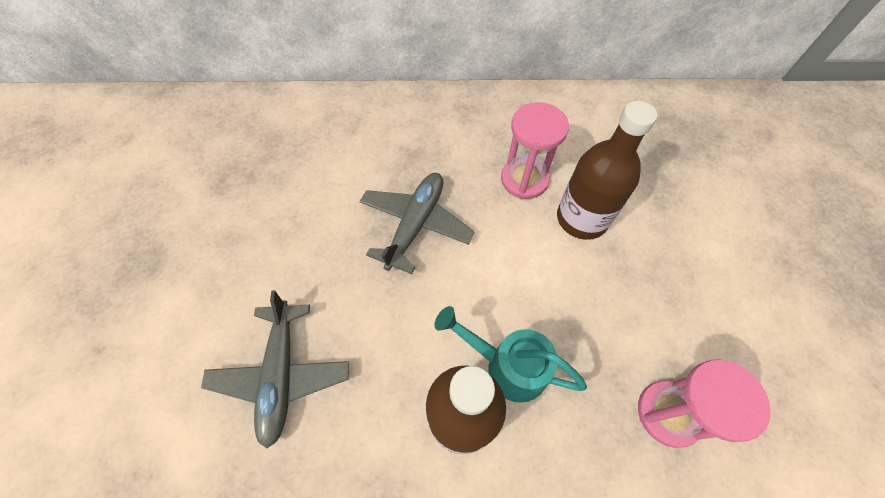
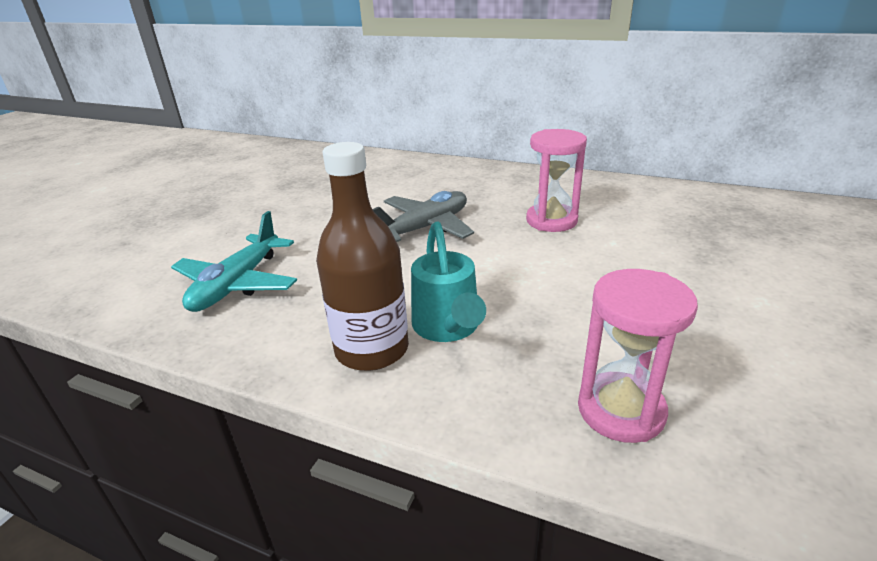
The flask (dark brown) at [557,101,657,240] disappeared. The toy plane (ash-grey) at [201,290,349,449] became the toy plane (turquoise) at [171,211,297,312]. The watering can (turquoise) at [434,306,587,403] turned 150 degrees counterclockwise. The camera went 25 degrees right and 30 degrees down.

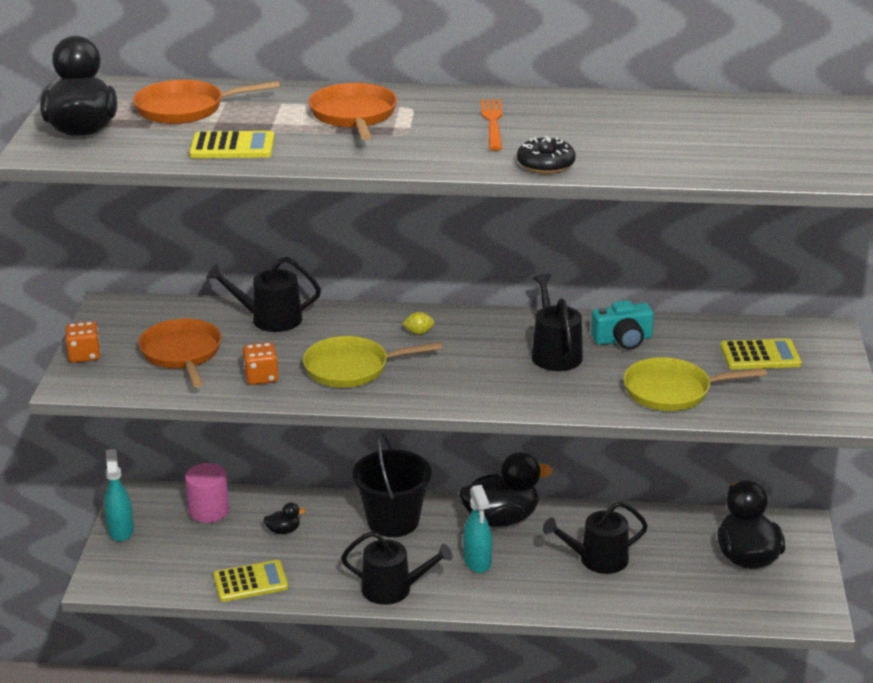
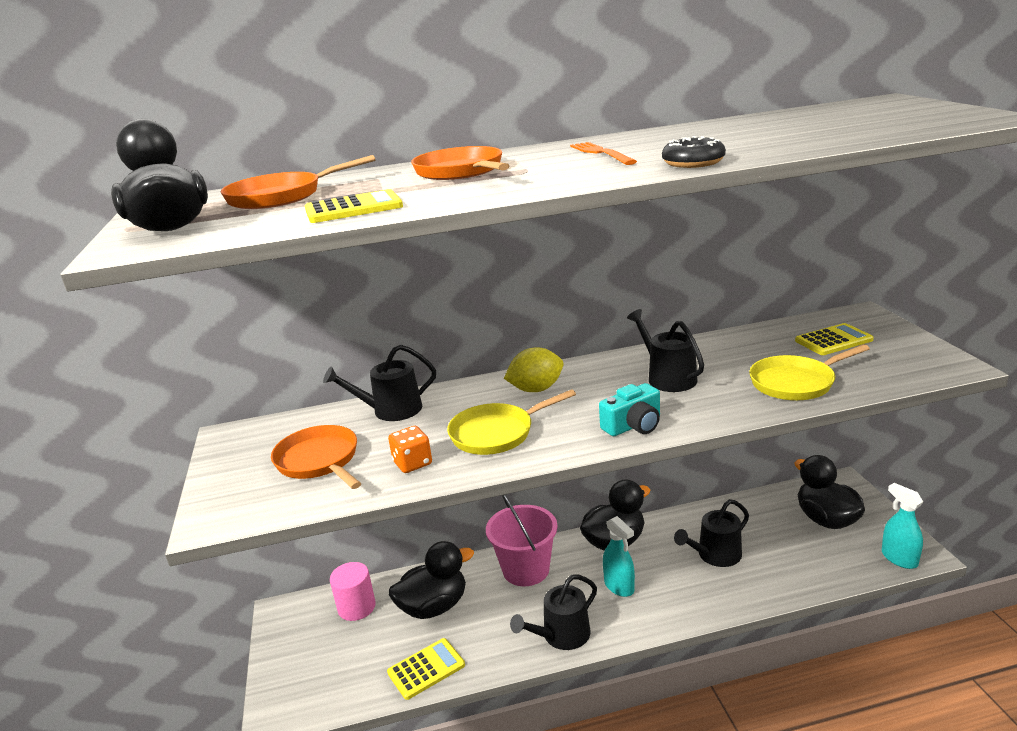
The dice (orange-coloured) at [65,321,101,363] disappeared. The sprayer (turquoise) moved from [104,449,134,542] to [882,483,923,569]. The compact camera (turquoise) moved from [591,300,654,350] to [599,383,660,436]. The bucket (black) at [353,433,431,537] became the bucket (rose-pink) at [486,495,557,586]. The watering can (black) at [341,531,453,605] turned 150 degrees clockwise. The duck (black) at [263,502,306,534] changed to 2.30 times the size. The toy lemon (yellow) at [403,312,435,334] changed to 2.10 times the size. The camera went 15 degrees left and 5 degrees down.

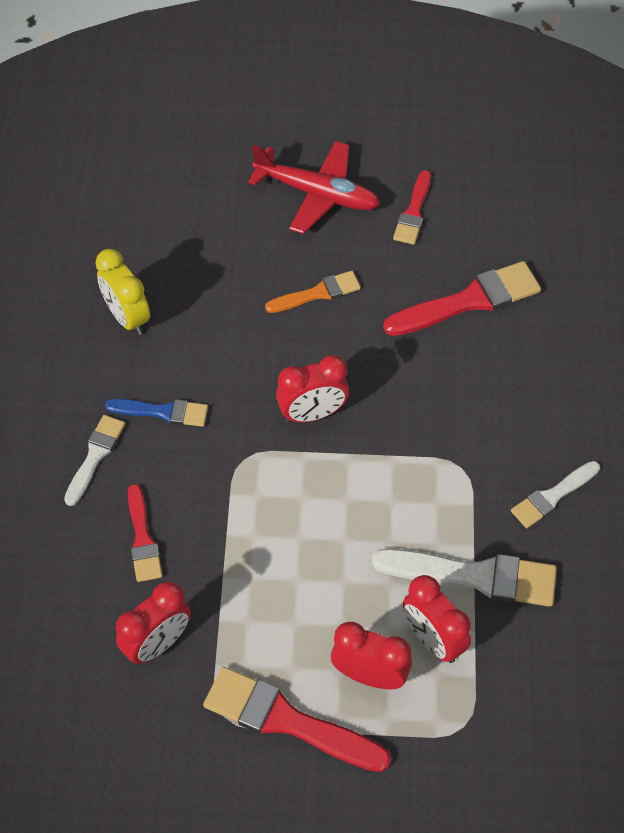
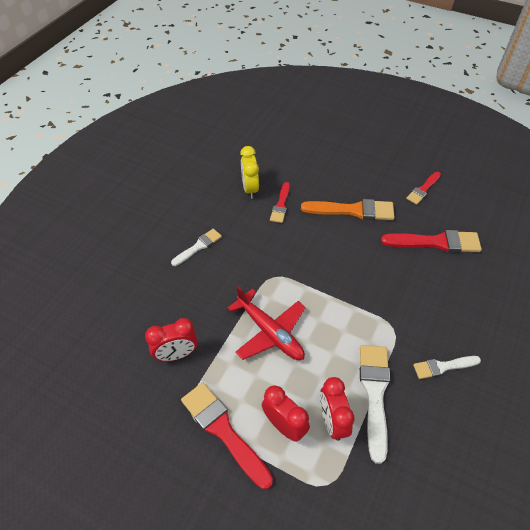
The paintbrush (blue) at [105,398,208,427] disappeared. The alarm clock (red) at [276,355,349,422] disappeared. The paintbrush (red) moved from [128,484,162,582] to [270,182,290,223]. The toy plane (red) moved from [248,141,380,234] to [228,286,306,360]. The paintbrush (white) at [372,548,557,607] turned 120 degrees counterclockwise. The paintbrush (orange-coloured) at [265,271,361,313] changed to 1.67 times the size. The camera went 25 degrees right and 5 degrees down.

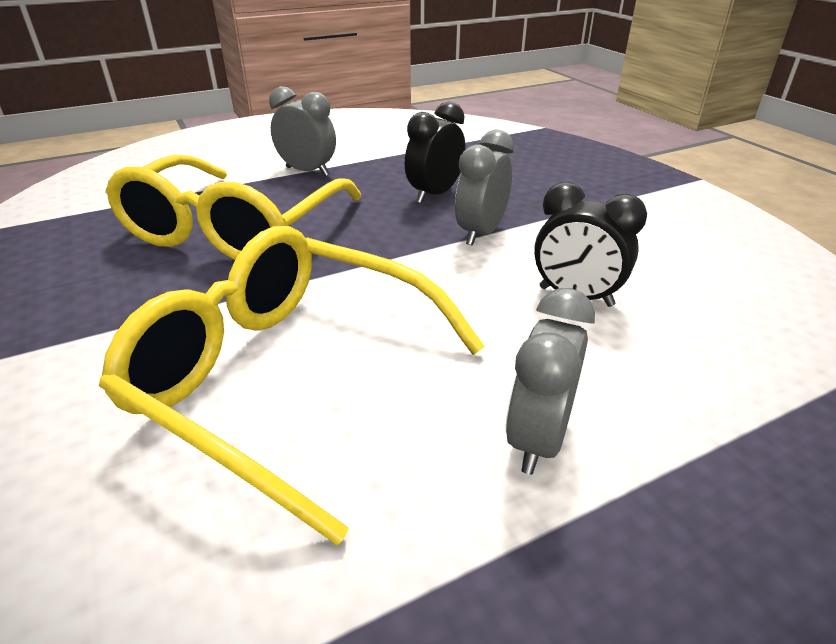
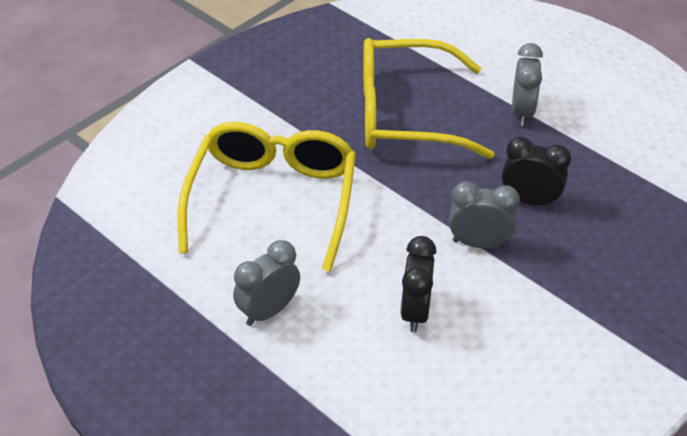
The alarm clock (ash-grey) at [505,288,595,475] turned 45 degrees counterclockwise. The camera went 70 degrees right and 10 degrees up.

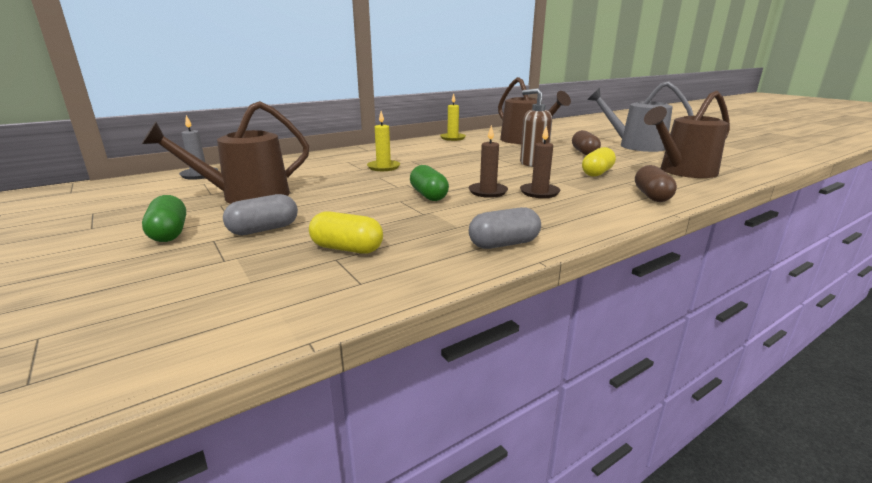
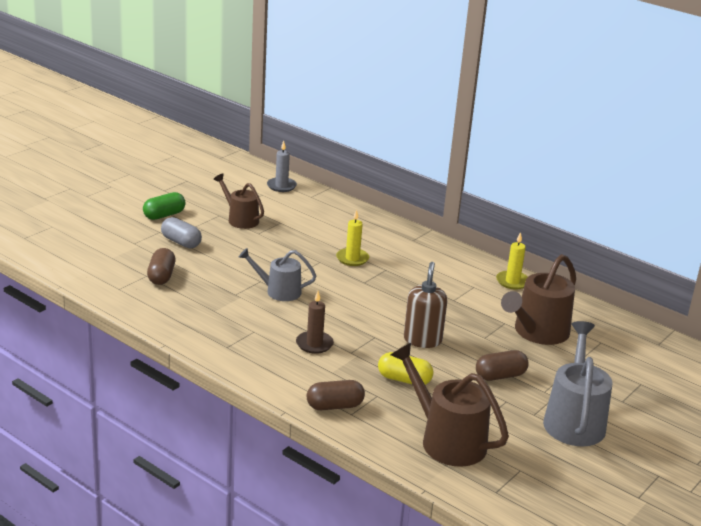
The candle (dark brown) at [469,125,508,198] disappeared. The pill shape (ash-grey) at [469,207,541,249] disappeared. The pill shape (leaf-green) at [410,165,449,201] was replaced by the watering can (ash-grey) at [239,248,316,301]. The pill shape (yellow) at [309,211,383,254] became the pill shape (dark brown) at [147,248,175,285]. The watering can (dark brown) at [142,101,309,204] changed to 0.63 times the size. The camera went 70 degrees right and 5 degrees up.

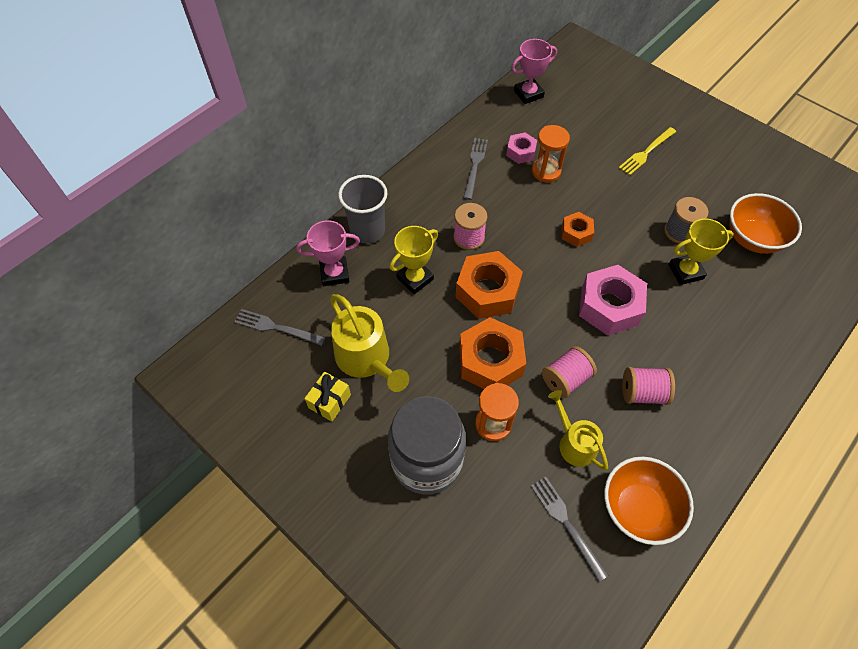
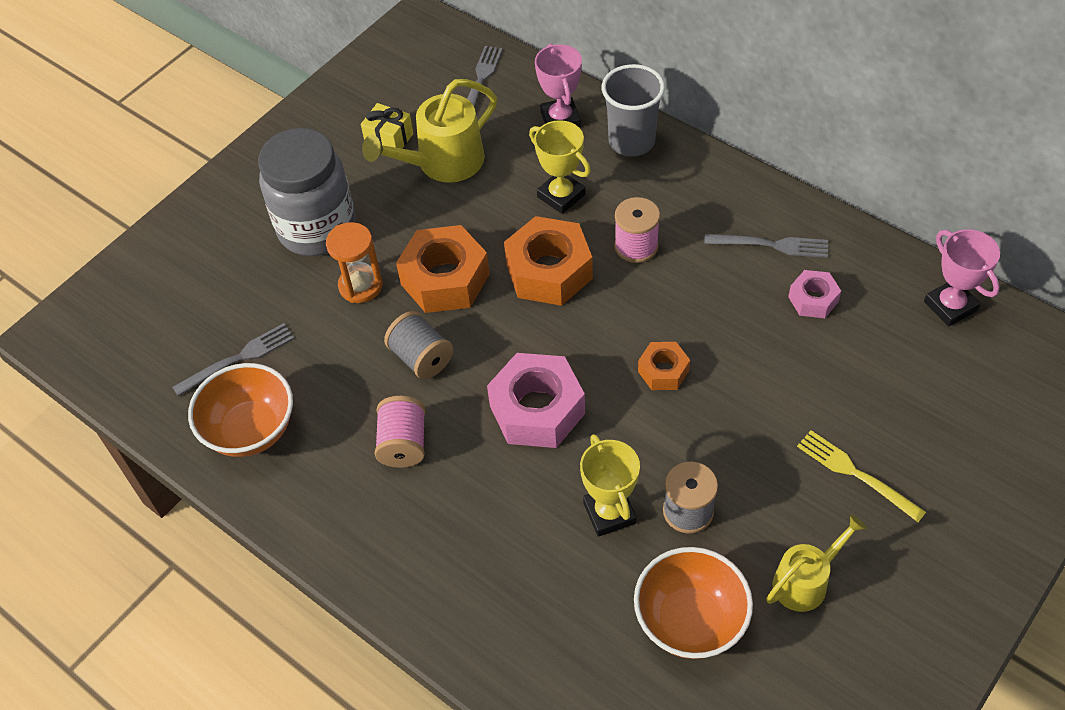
The sand timer (orange-coloured) at [532,125,570,183] disappeared. The watering can (yellow) moved from [548,390,608,470] to [766,514,867,612]. The reel of thread (rose-pink) at [542,346,597,398] became the reel of thread (ash-grey) at [384,311,453,379]. The camera went 90 degrees right and 5 degrees down.

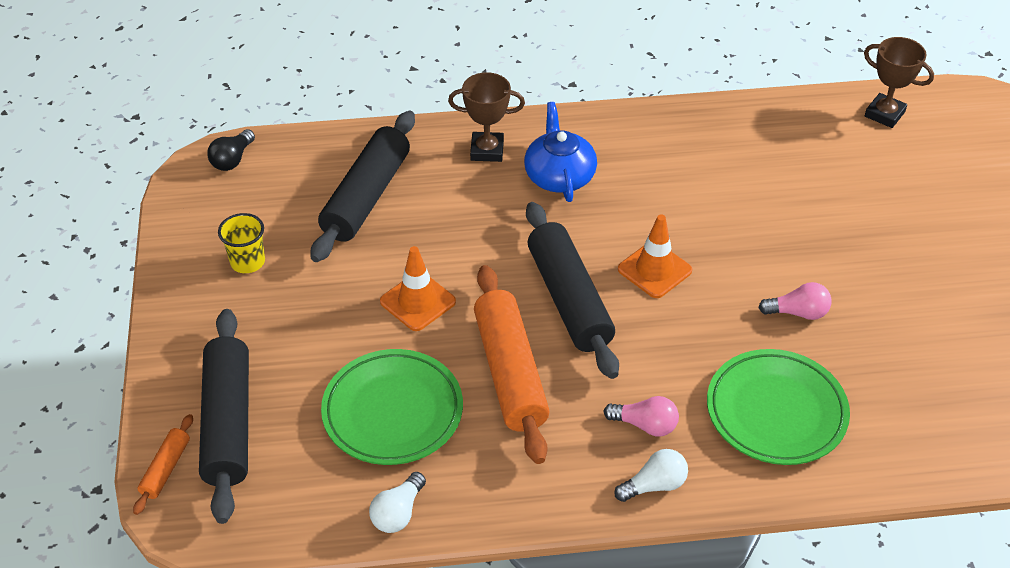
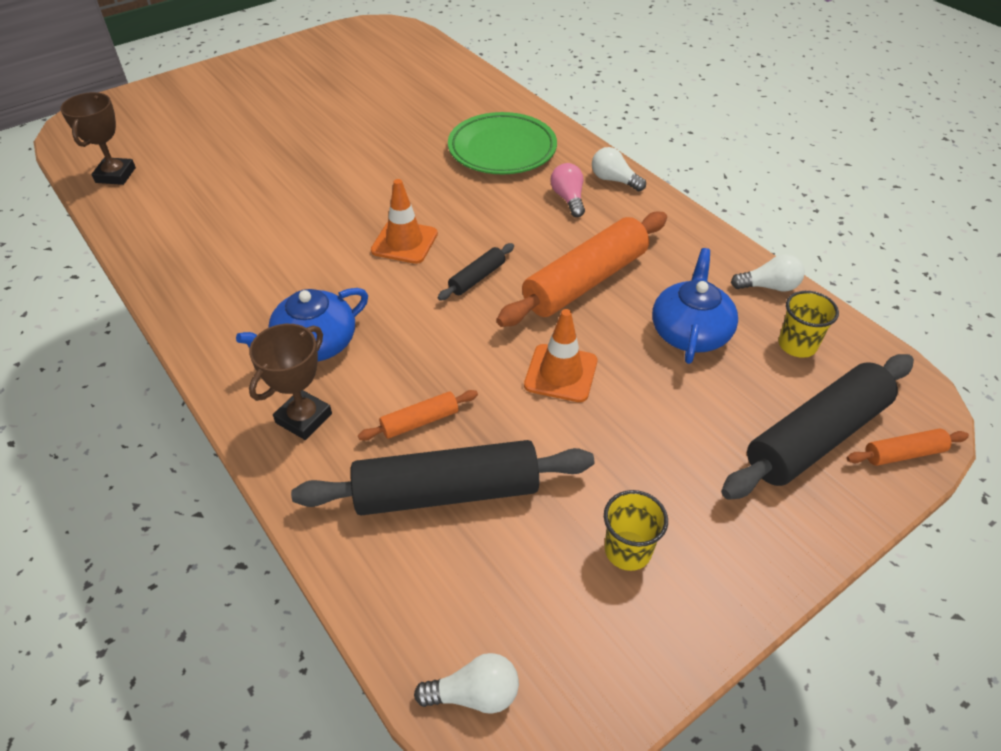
The lightbulb (rose-pink) at [758,282,831,320] disappeared. The dough roller (orange-coloured) at [358,390,478,441] appeared. The beaker (yellow) at [779,291,839,358] appeared. The dinner plate (leaf-green) at [321,349,463,465] was replaced by the teapot (blue) at [652,248,738,364]. The lightbulb (black) at [207,129,255,171] became the lightbulb (white) at [414,653,519,714]. The prize cup (dark brown) at [448,72,525,162] turned 60 degrees clockwise. The dough roller (black) at [526,202,619,379] changed to 0.46 times the size. The camera went 120 degrees left and 0 degrees up.

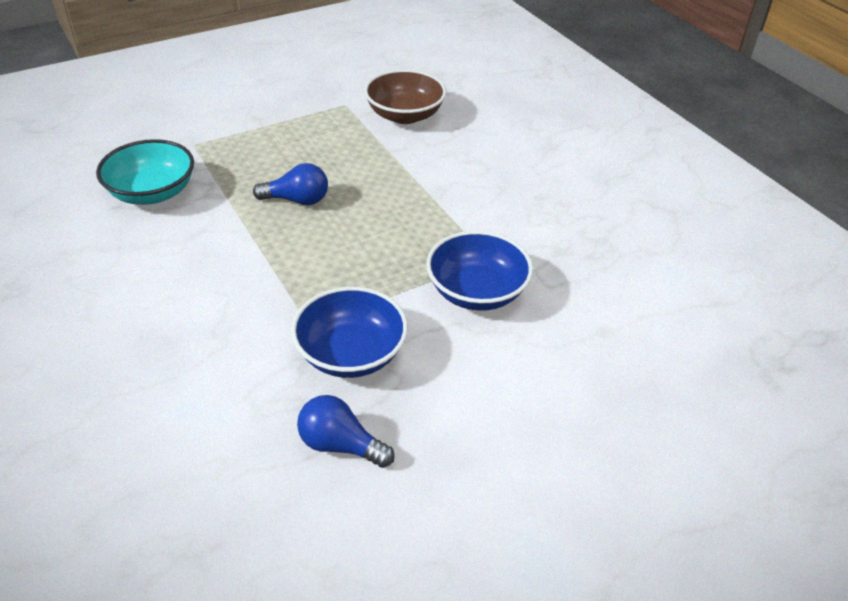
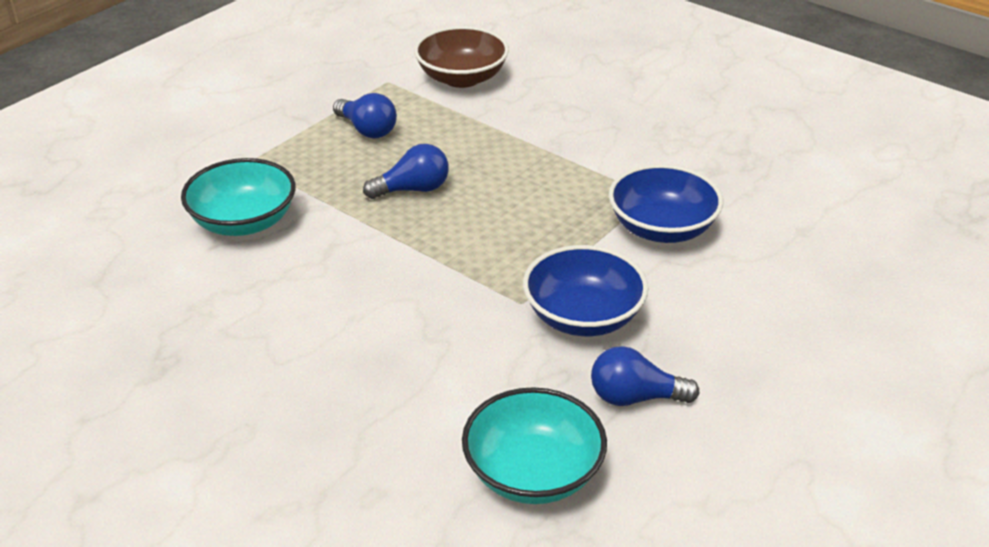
The lightbulb (blue) at [333,93,397,138] appeared. The deep dish (turquoise) at [462,387,607,504] appeared. The camera went 20 degrees left and 5 degrees down.

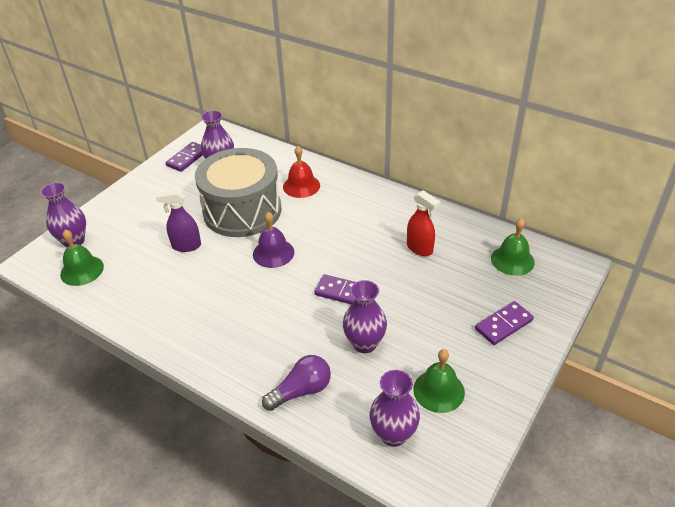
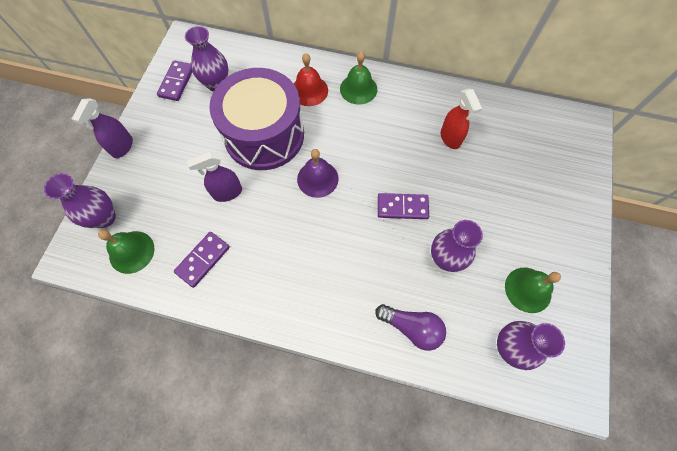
The sprayer (royal purple) at [72,98,133,158] appeared. The domino (royal purple) moved from [475,301,534,345] to [174,232,230,288]. The school bell (leaf-green) moved from [491,218,535,276] to [340,51,377,104]. The snare drum (ash-grey) at [195,148,282,237] became the snare drum (royal purple) at [209,68,304,170]. The lightbulb (royal purple) at [262,355,331,411] turned 75 degrees clockwise. The sprayer (red) at [407,190,440,256] turned 45 degrees clockwise. The camera went 20 degrees left and 25 degrees up.

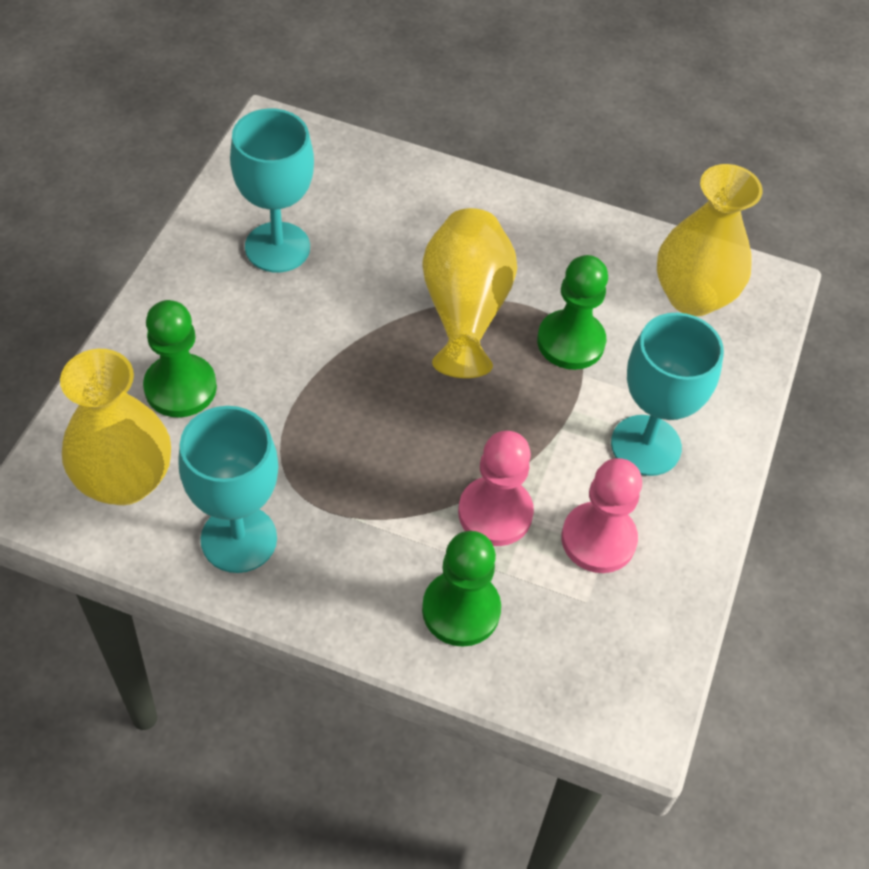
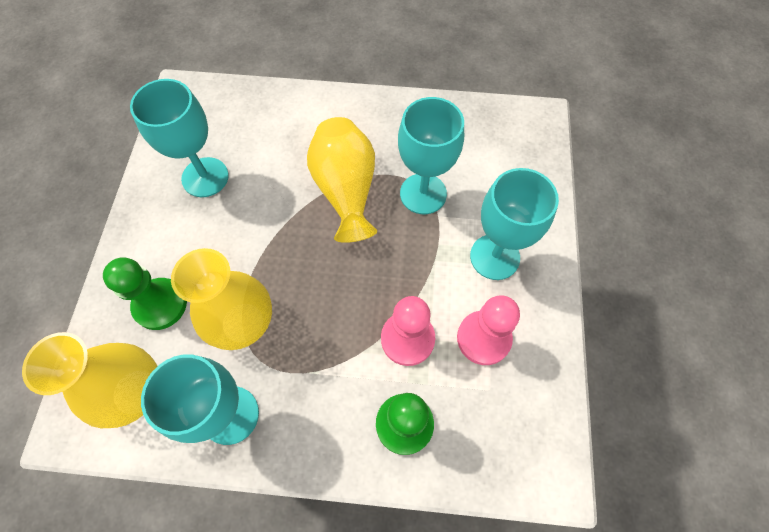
The vase (yellow) moved from [657,164,762,316] to [171,248,272,350]. The game pawn (leaf-green) at [537,255,608,370] was replaced by the wine glass (turquoise) at [398,97,464,214]. The camera went 10 degrees left and 10 degrees up.

